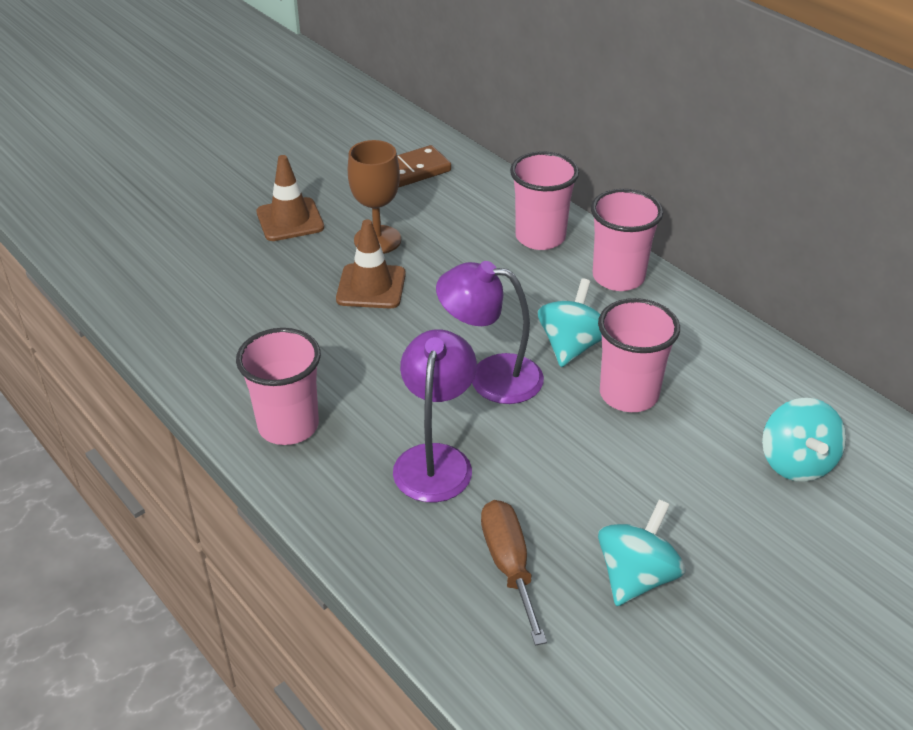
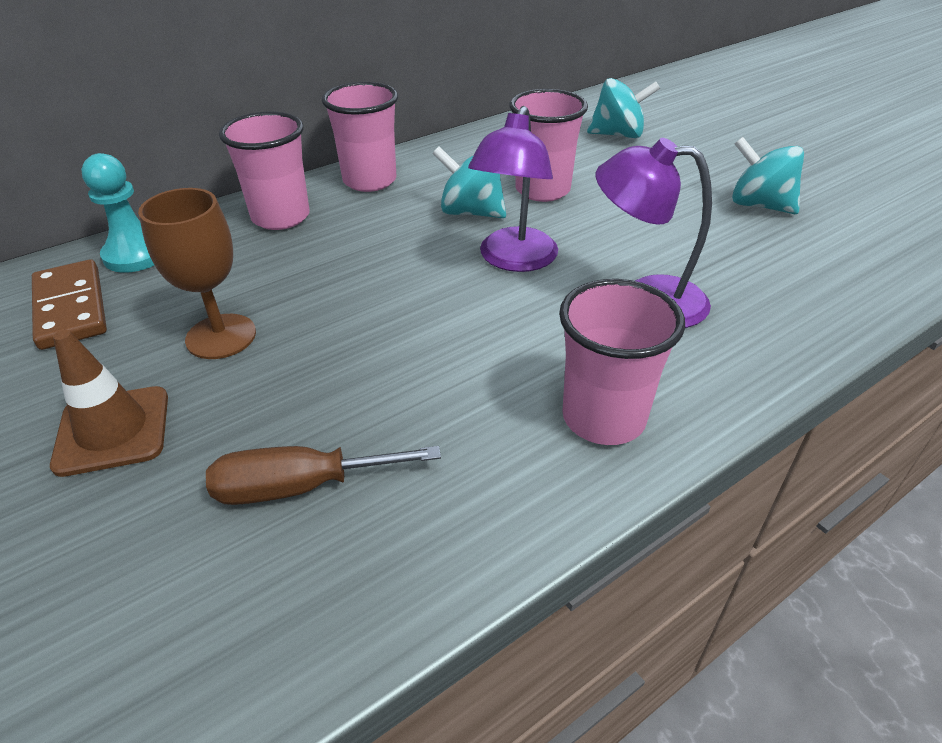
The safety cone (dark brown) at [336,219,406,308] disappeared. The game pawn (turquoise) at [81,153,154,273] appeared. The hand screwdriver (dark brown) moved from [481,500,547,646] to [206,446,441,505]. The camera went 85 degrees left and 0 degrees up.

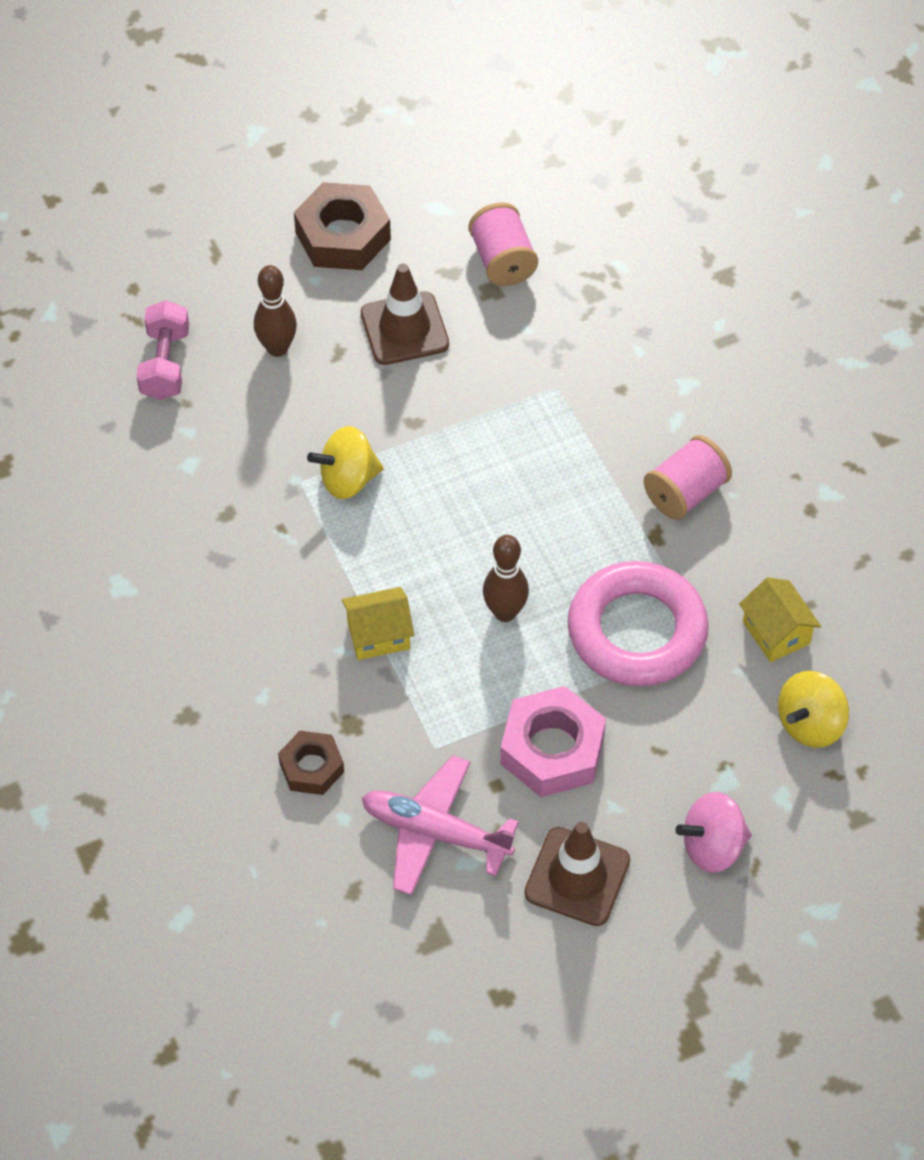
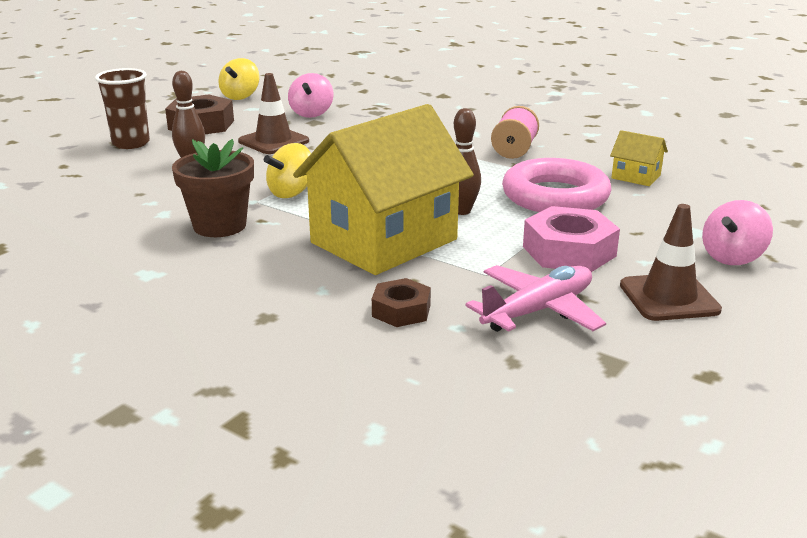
The dumbbell (rose-pink) at [136,300,189,400] disappeared. The beaker (dark brown) at [95,68,150,149] appeared. The potted plant (dark brown) at [172,139,254,237] appeared. The whirligig (yellow) moved from [778,671,849,748] to [218,58,260,100]. The reel of thread (rose-pink) at [469,202,538,286] was replaced by the whirligig (rose-pink) at [288,73,334,118]. The toy plane (rose-pink) at [362,755,519,896] turned 150 degrees clockwise. The house (yellow) at [342,587,414,660] changed to 2.44 times the size. The camera went 30 degrees left and 30 degrees down.

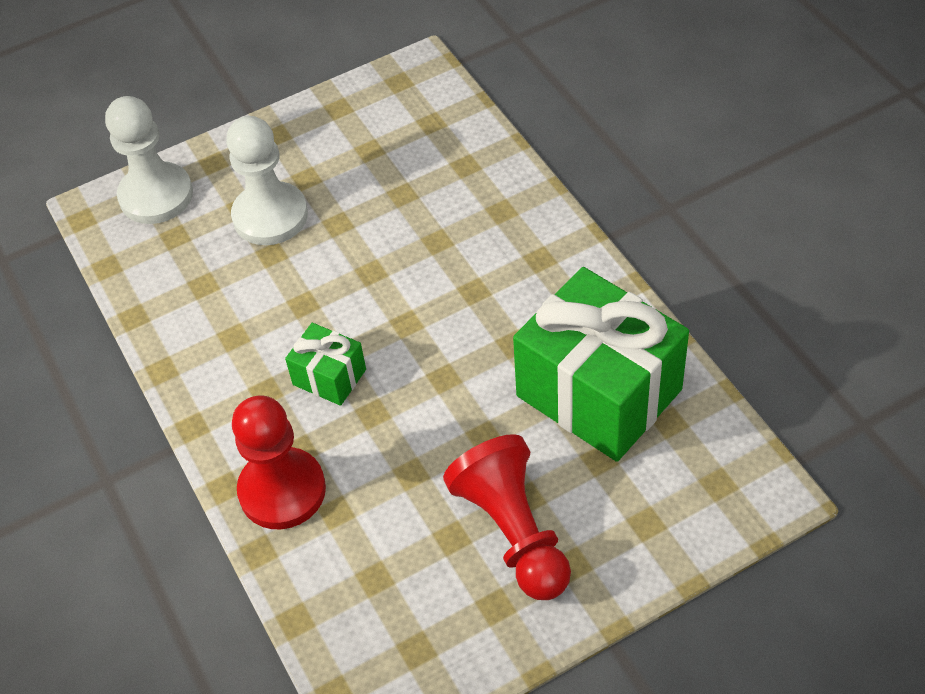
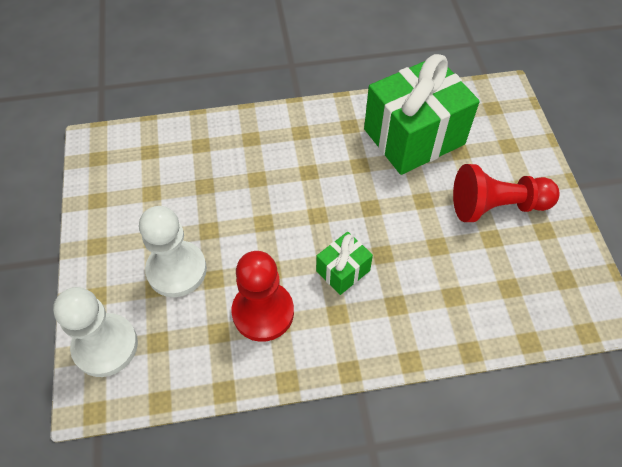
The game pawn (red) moved from [232,396,326,529] to [231,251,294,342]. The camera went 75 degrees left and 5 degrees up.

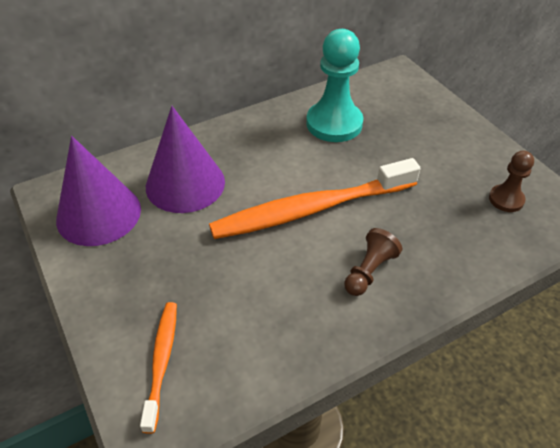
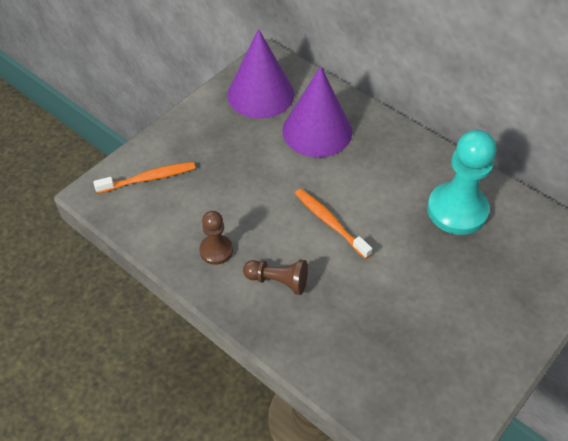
The game pawn (dark brown) moved from [489,151,534,212] to [199,211,233,265]. The tooth brush (orange-coloured) at [209,158,421,239] changed to 0.52 times the size. The camera went 70 degrees right and 5 degrees up.

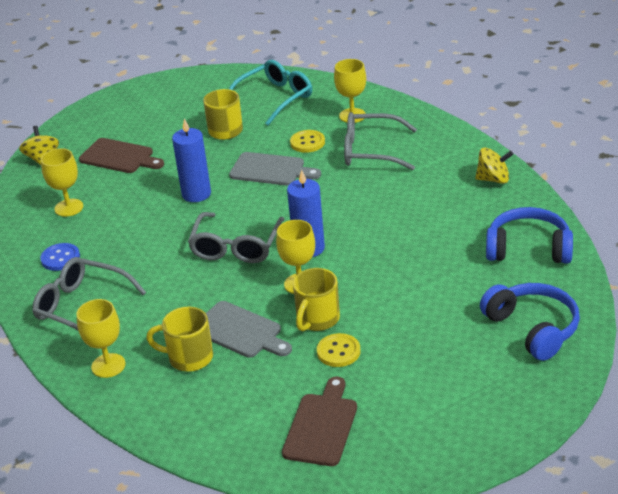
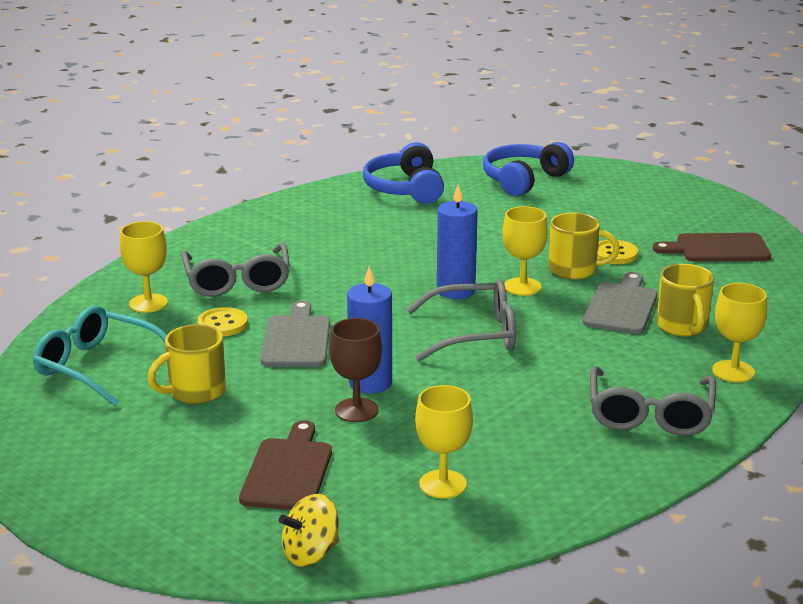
The button (blue) at [40,243,80,271] disappeared. The whirligig (yellow) at [475,148,513,184] disappeared. The wine glass (dark brown) at [329,318,382,422] appeared. The camera went 110 degrees left and 10 degrees down.

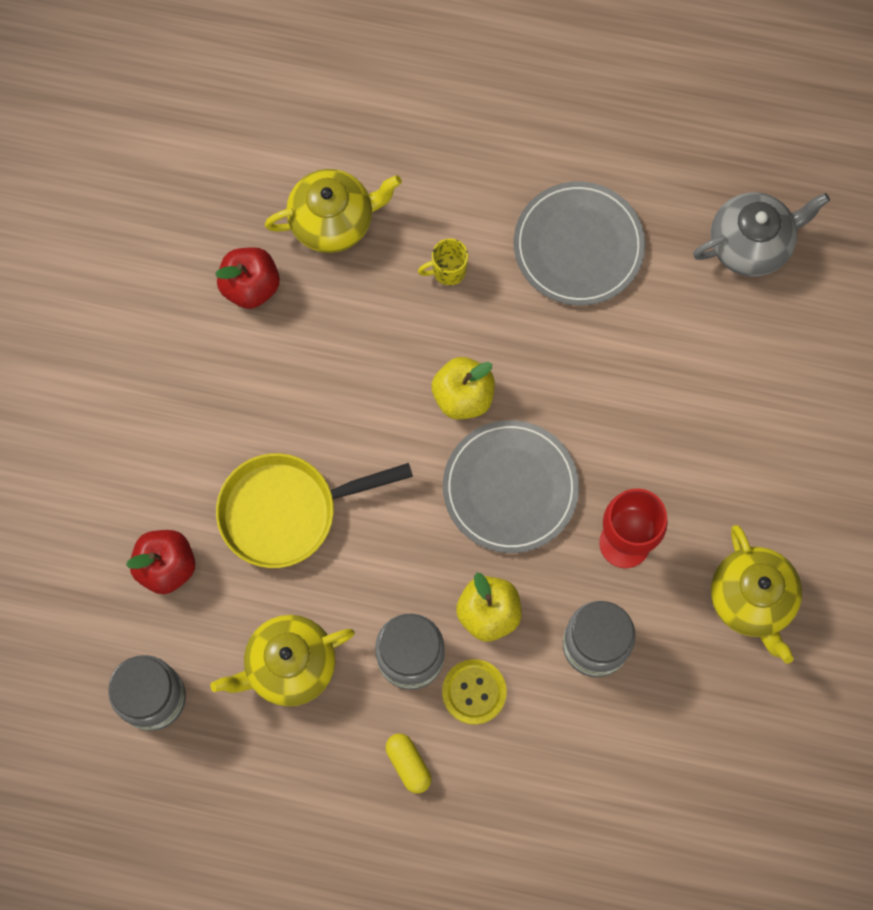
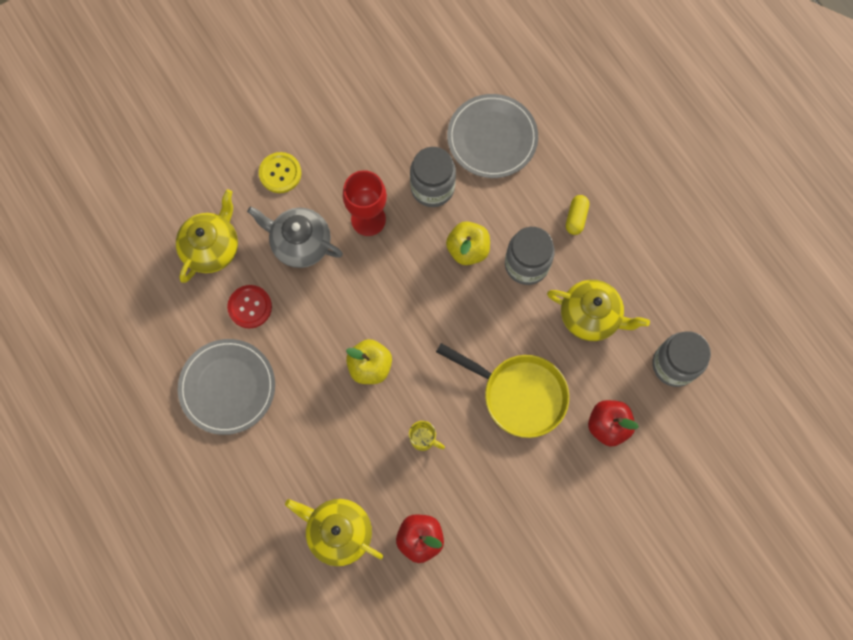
The button (red) at [227,285,272,328] appeared. The coffee mug (yellow) moved from [418,238,468,285] to [409,421,445,451]. The button (yellow) moved from [442,659,507,725] to [259,152,301,193]. The dinner plate (ash-grey) moved from [443,420,579,553] to [447,94,538,178]. The teapot (ash-grey) moved from [693,192,830,277] to [247,206,343,268]. The teapot (yellow) moved from [711,525,802,664] to [176,189,238,283]. The camera went 135 degrees left and 0 degrees up.

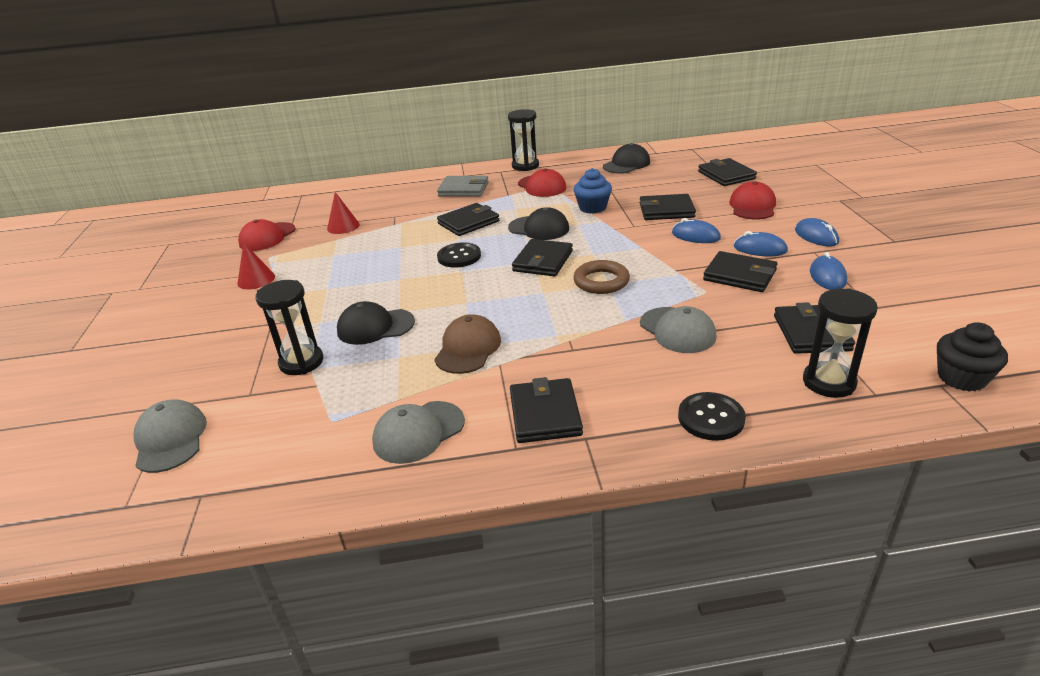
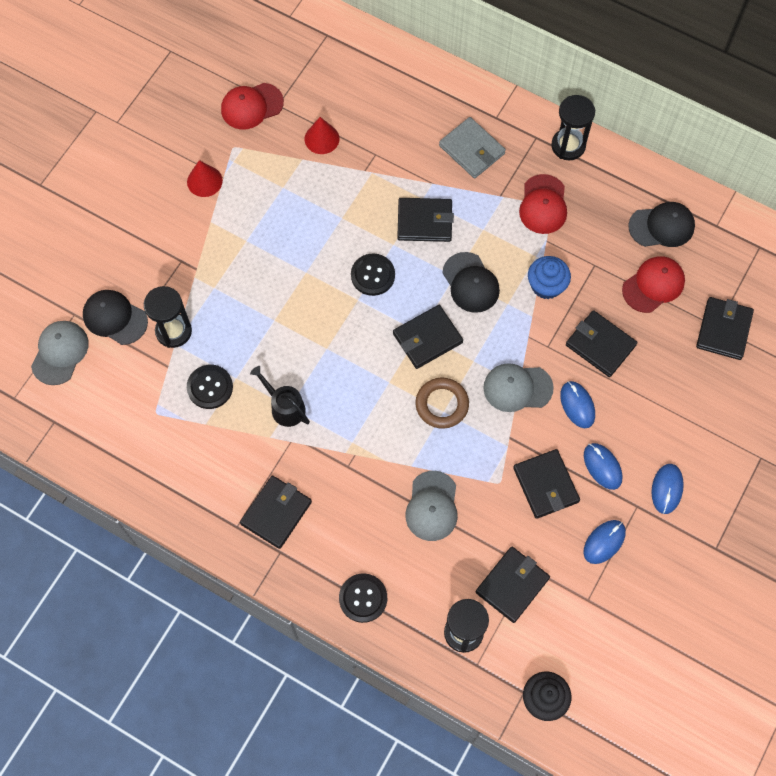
The button (black) at [187,365,233,409] appeared. The peaked cap (black) moved from [337,301,415,345] to [83,290,148,345]. The peaked cap (ash-grey) moved from [372,401,465,464] to [483,363,554,412]. The peaked cap (red) moved from [729,181,776,219] to [622,256,685,313]. The peaked cap (dark brown) at [434,314,501,374] was replaced by the watering can (black) at [250,366,310,427]. The camera went 35 degrees right and 35 degrees up.

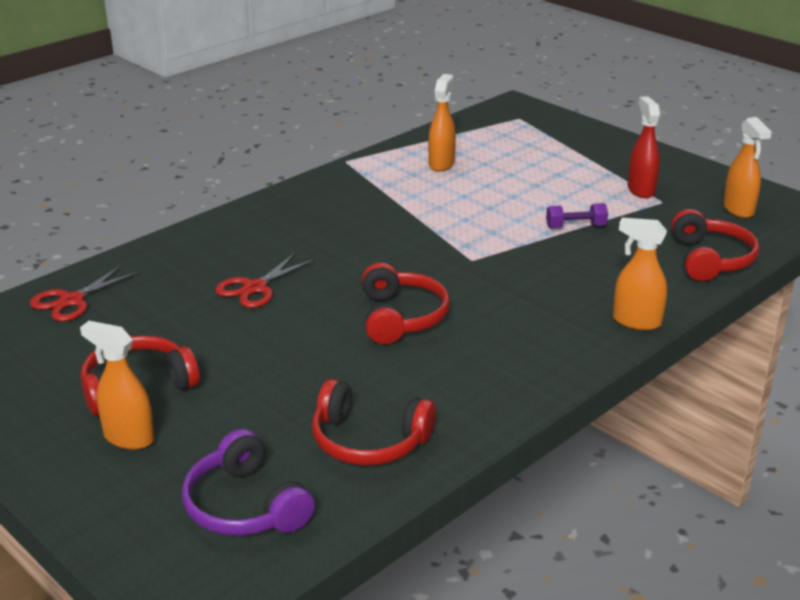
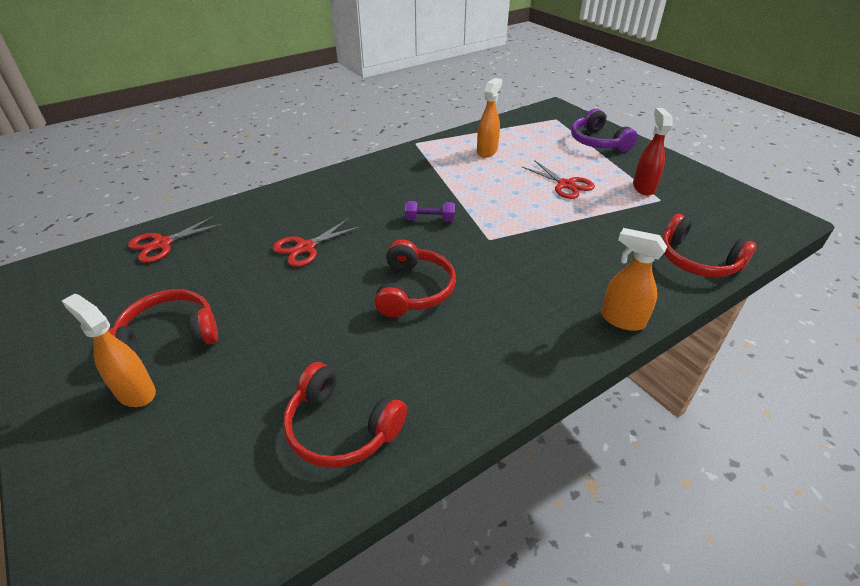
The sprayer (orange-coloured) at [723,117,772,218] disappeared. The shears (red) at [522,160,595,199] appeared. The headset (royal purple) moved from [182,429,315,536] to [571,109,638,152]. The dumbbell (royal purple) moved from [546,203,608,228] to [405,201,455,222]. The headset (red) at [671,209,759,281] turned 120 degrees clockwise. The camera went 10 degrees right and 10 degrees up.

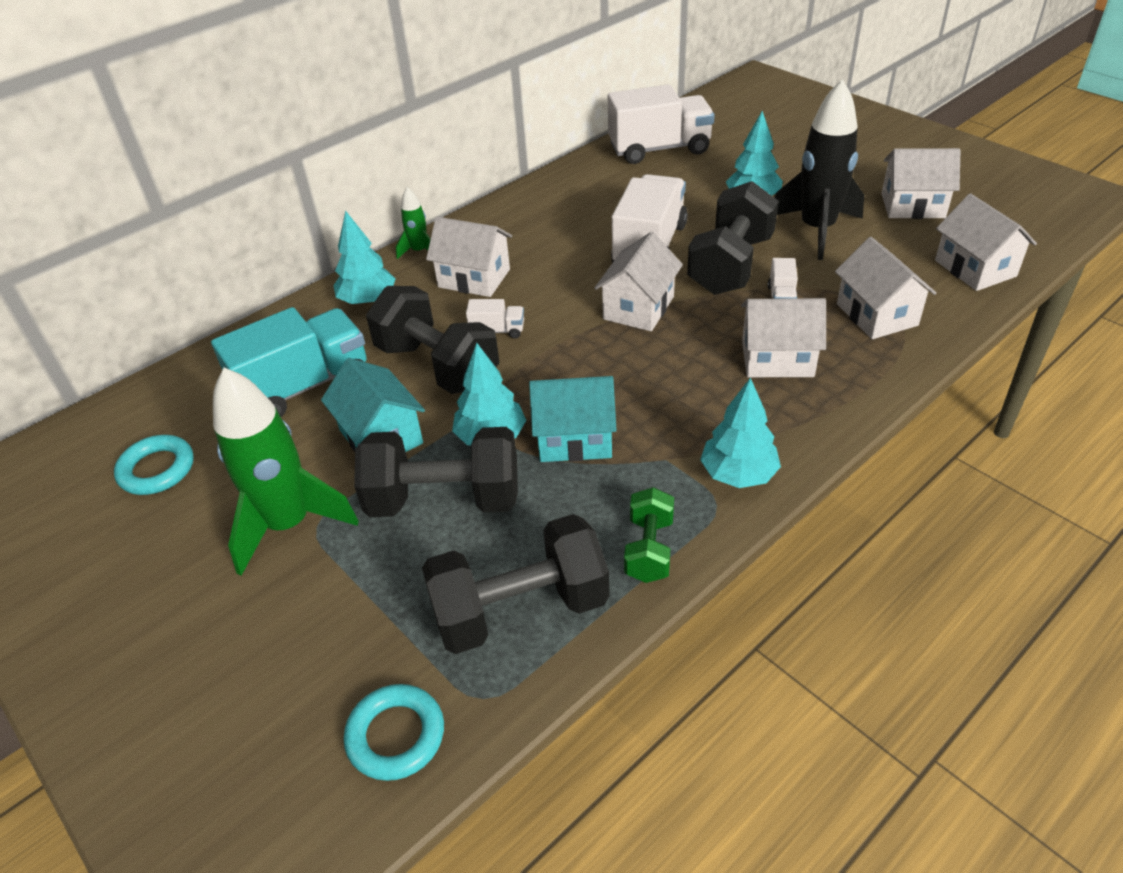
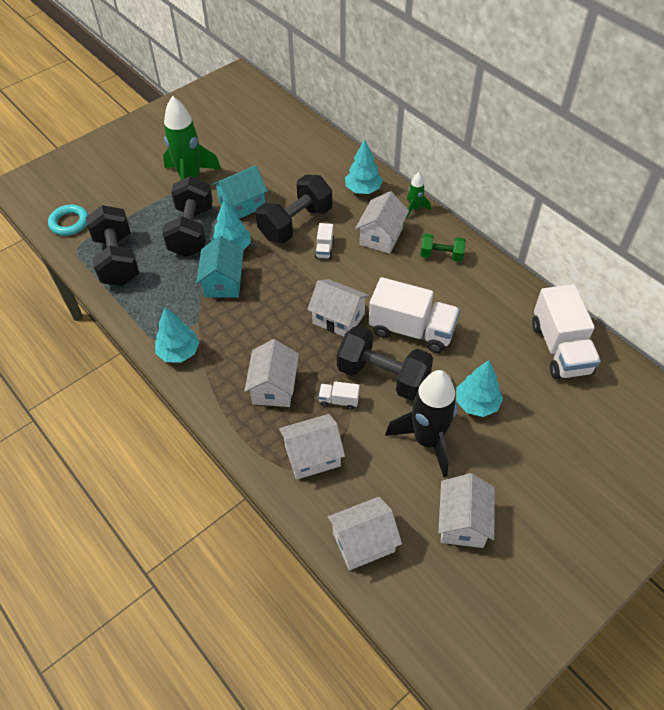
The torus (turquoise) at [114,435,194,495] disappeared. The truck (turquoise) at [211,307,367,417] disappeared. The dumbbell (leaf-green) moved from [624,487,674,583] to [420,234,466,262]. The camera went 90 degrees right and 10 degrees up.

